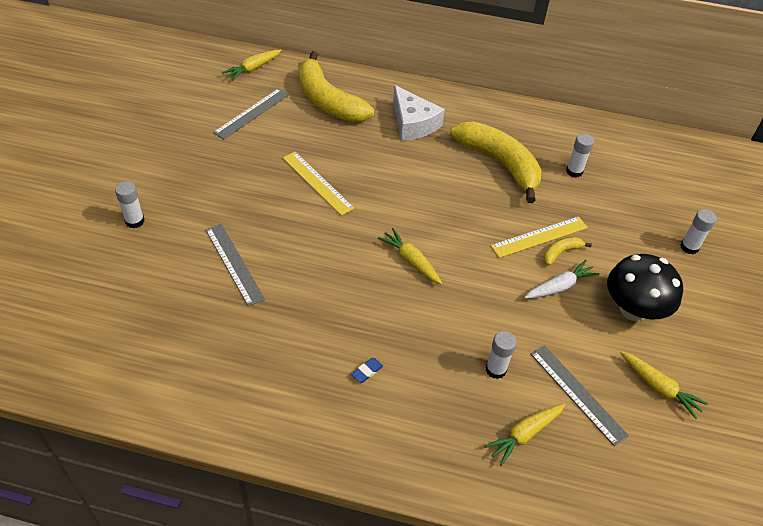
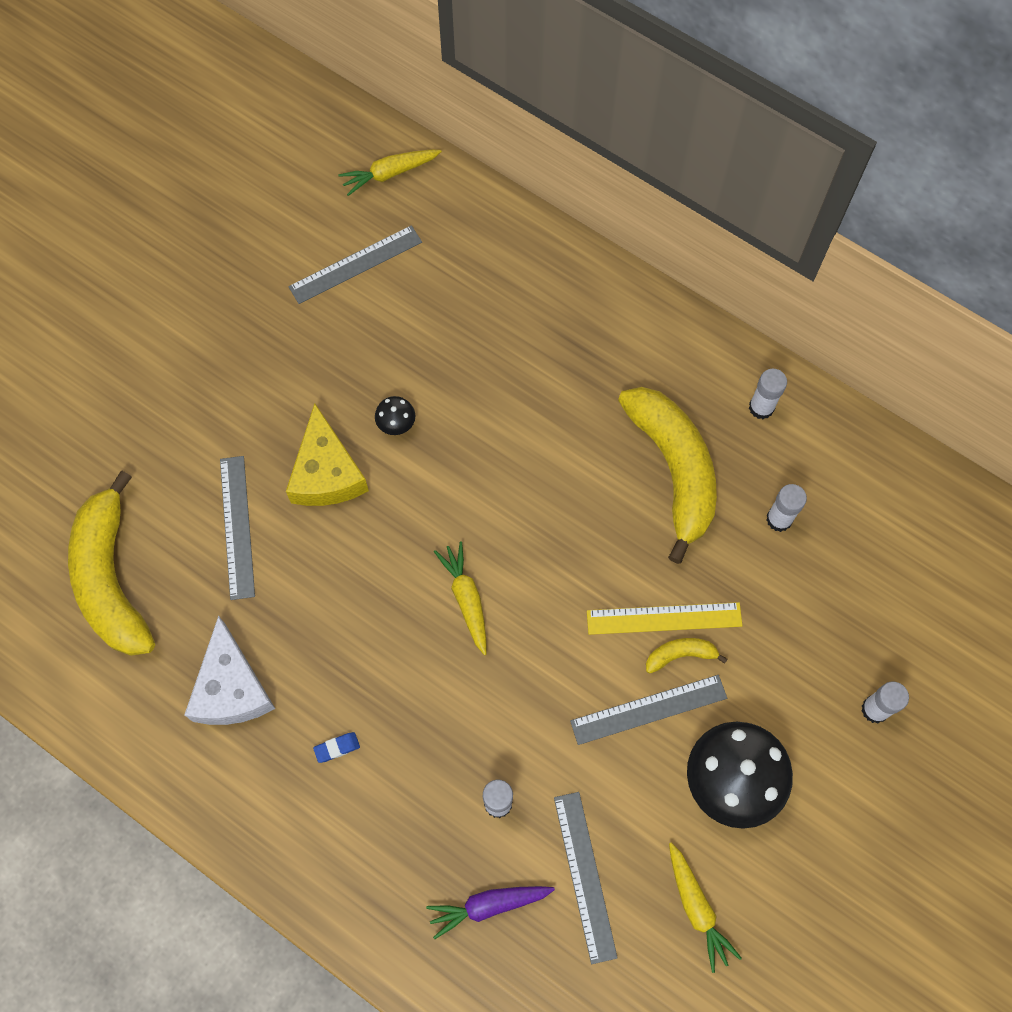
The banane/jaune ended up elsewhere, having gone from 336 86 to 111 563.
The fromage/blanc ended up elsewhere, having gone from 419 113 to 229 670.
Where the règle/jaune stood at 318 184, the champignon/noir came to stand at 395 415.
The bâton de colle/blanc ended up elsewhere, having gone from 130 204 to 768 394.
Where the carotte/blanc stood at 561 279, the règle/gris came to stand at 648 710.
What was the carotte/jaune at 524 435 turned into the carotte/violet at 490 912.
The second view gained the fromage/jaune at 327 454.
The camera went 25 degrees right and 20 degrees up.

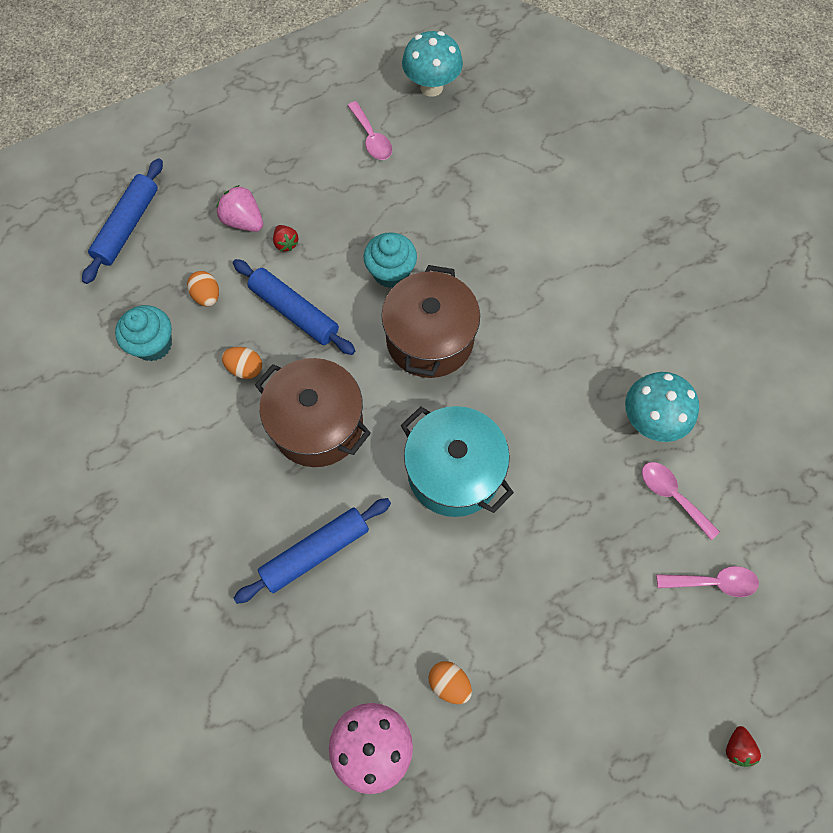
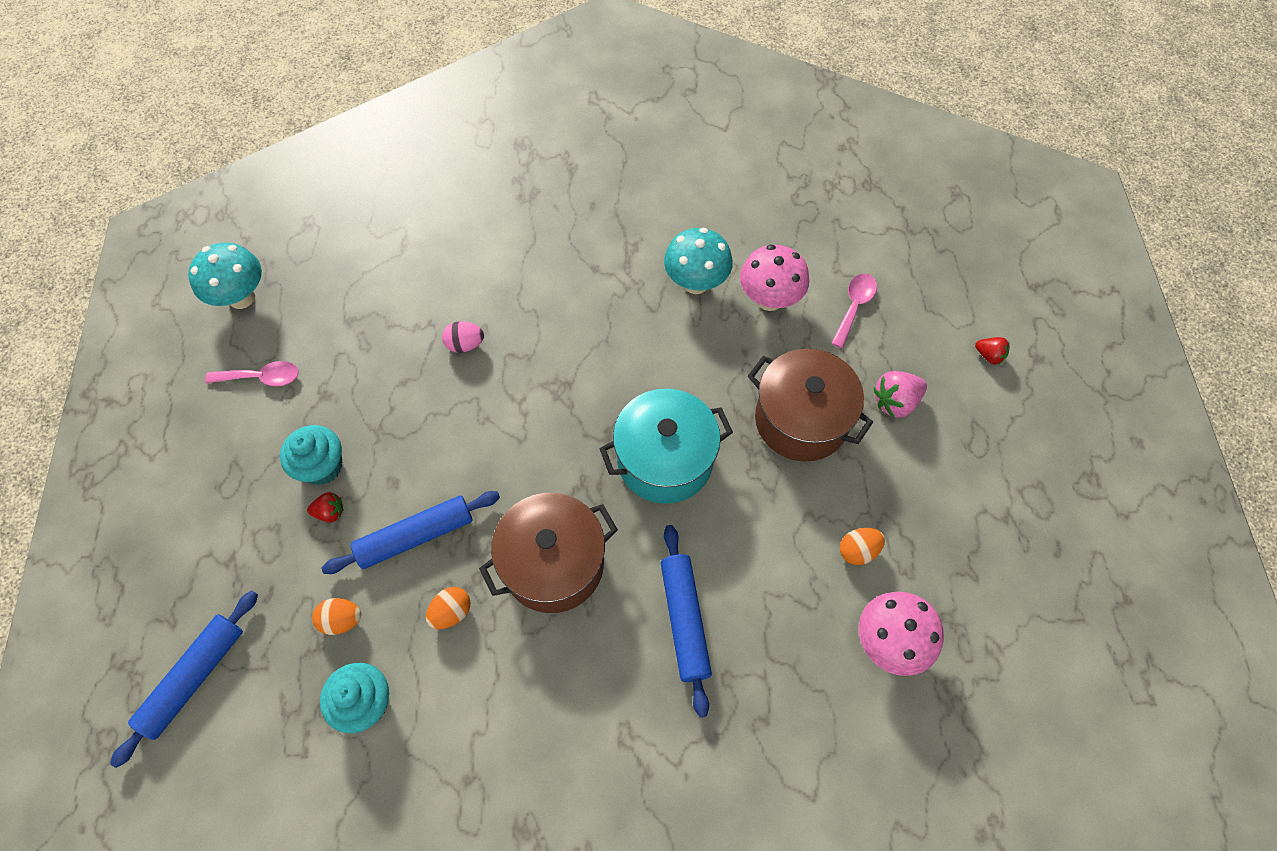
The rouleau à pâtisserie/bleu at 122 221 ended up facing another way, 75 degrees clockwise from before.
The fraise/rose ended up elsewhere, having gone from 240 208 to 900 394.
The muffin/turquoise ended up elsewhere, having gone from 390 260 to 311 455.
The marmite/marron ended up elsewhere, having gone from 431 321 to 810 405.
Where the cuillère/rose stood at 681 501, the champignon/rose came to stand at 774 278.
The second view gained the œuf/rose at 463 337.
The camera went 65 degrees left and 5 degrees down.

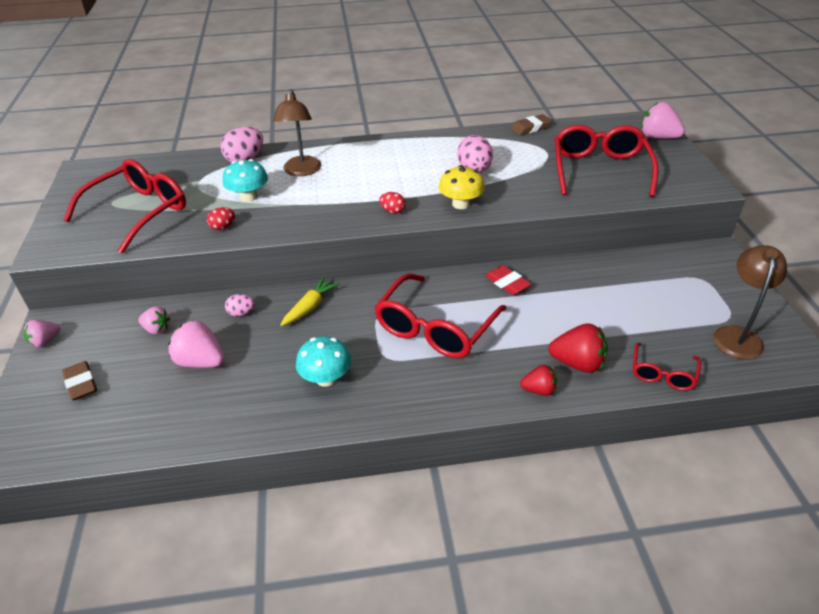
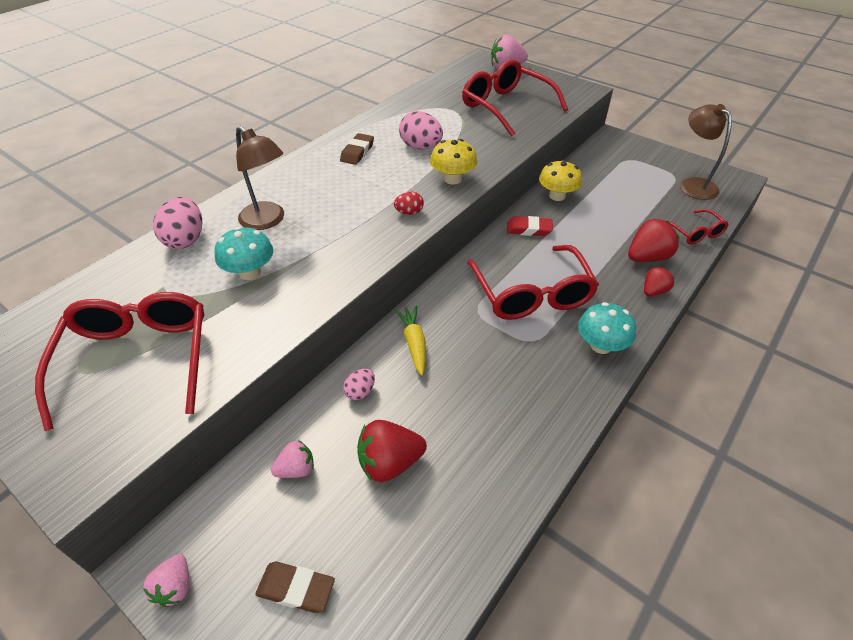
The gomme/marron ended up elsewhere, having gone from 531 124 to 357 149.
The second view lost the œuf/rouge at 221 218.
What was the fraise/rose at 196 344 turned into the fraise/rouge at 392 451.
The champignon/turquoise ended up elsewhere, having gone from 323 361 to 607 328.
The second view gained the champignon/jaune at 560 180.
The camera went 45 degrees left and 5 degrees up.

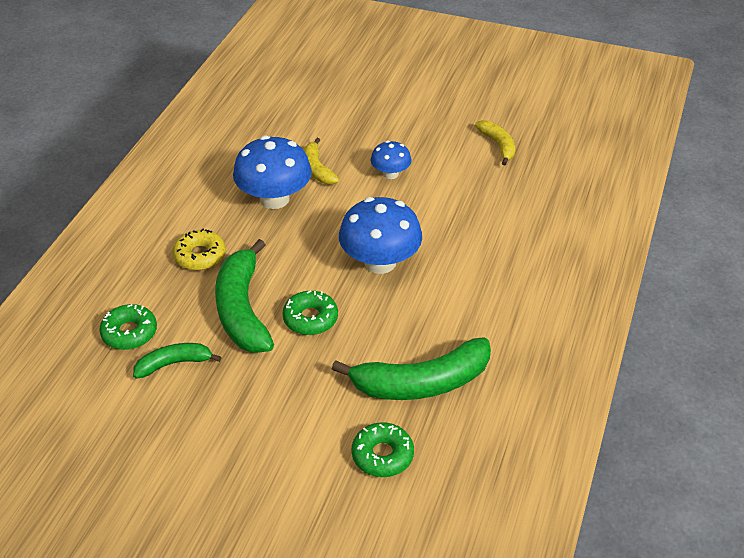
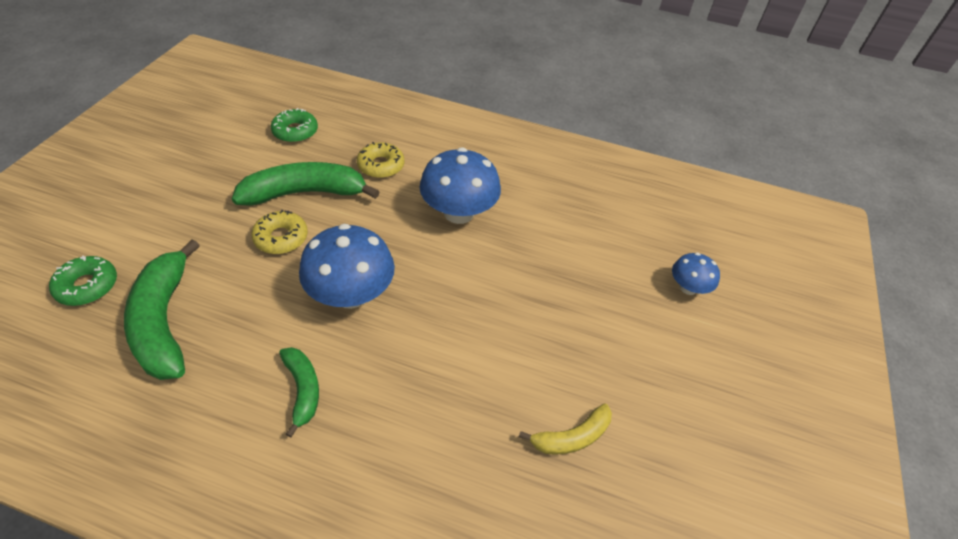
The second view lost the banane/jaune at 321 161.
The champignon/bleu ended up elsewhere, having gone from 391 159 to 696 273.
What was the beignet/vert at 310 312 turned into the beignet/jaune at 279 232.
The banane/vert ended up elsewhere, having gone from 177 361 to 299 392.
The camera went 85 degrees right and 5 degrees up.

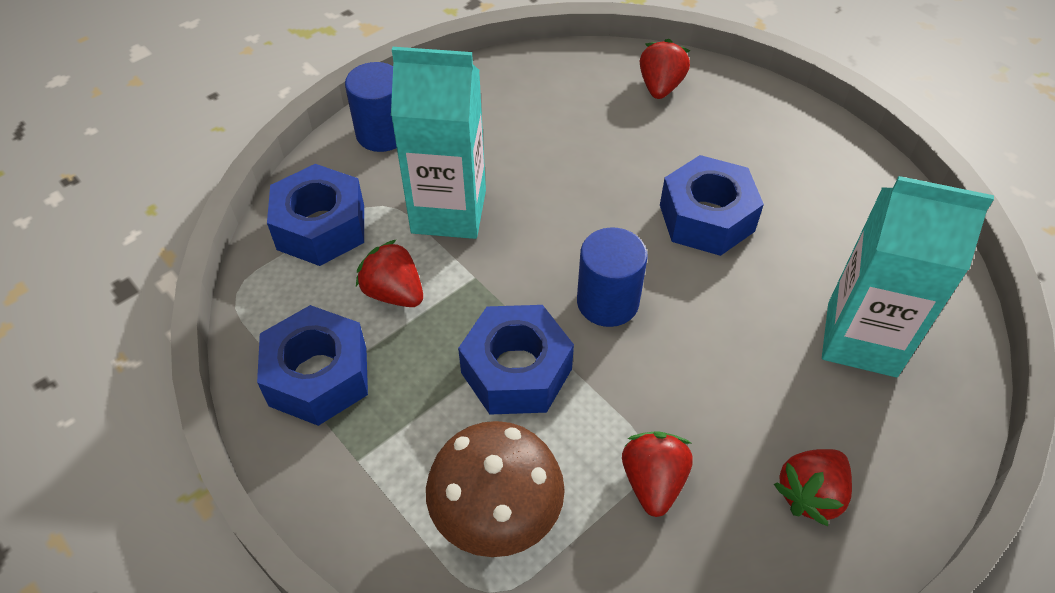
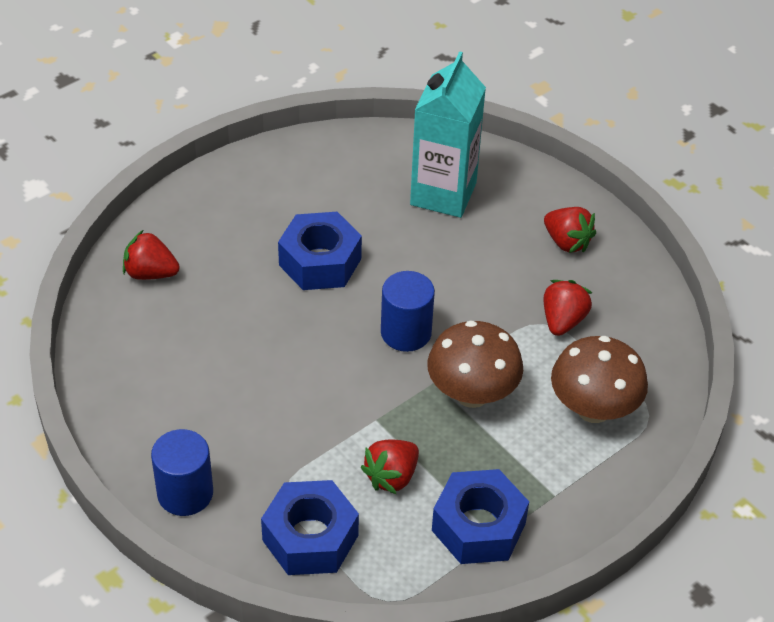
The second view lost the brique de lait/turquoise at 438 143.
Where the écrou/bleu stood at 516 360, the champignon/marron came to stand at 475 364.
The fraise/rouge at 657 474 ended up facing another way, 105 degrees clockwise from before.
The camera went 90 degrees left and 5 degrees down.

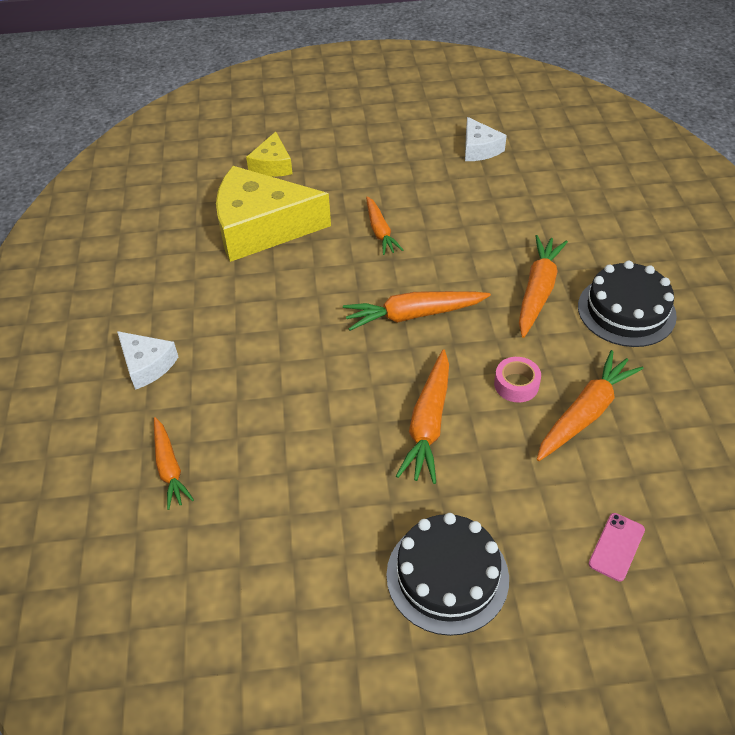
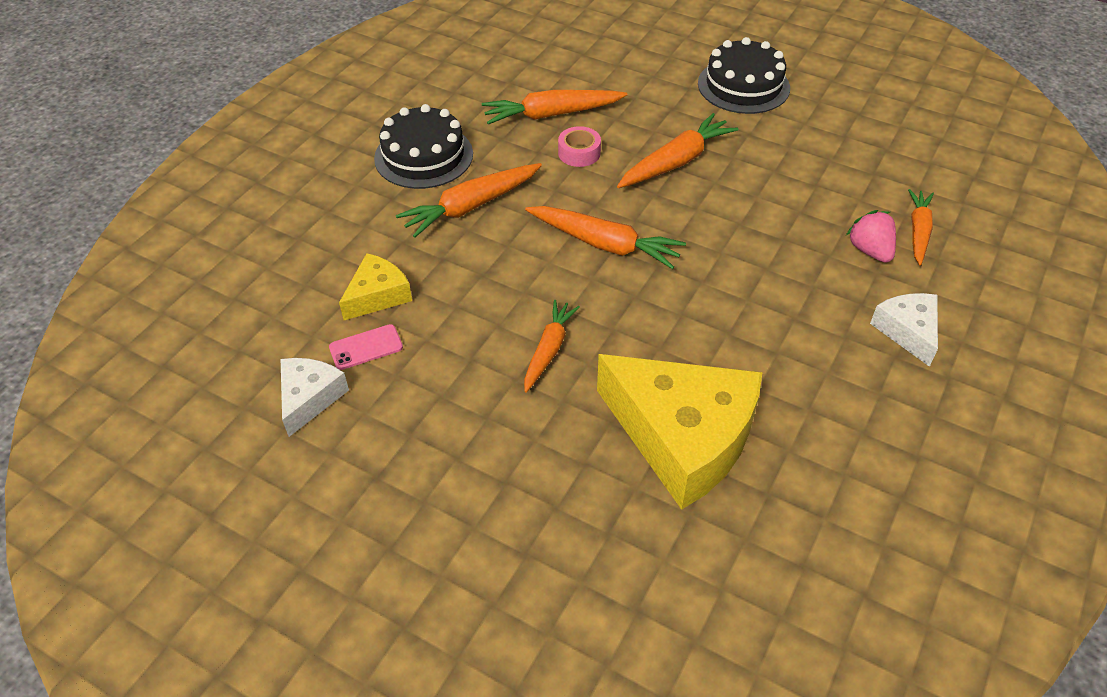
The fromage/jaune ended up elsewhere, having gone from 269 154 to 375 286.
The téléphone/rose ended up elsewhere, having gone from 617 547 to 366 347.
The second view gained the fraise/rose at 871 236.
The camera went 145 degrees left and 0 degrees up.

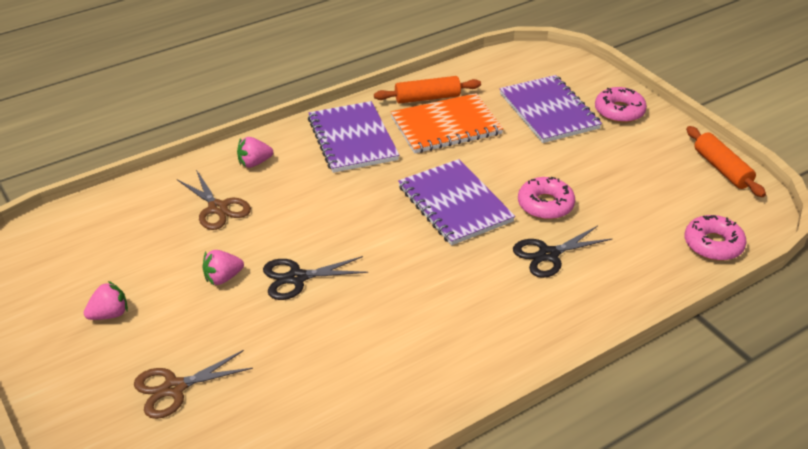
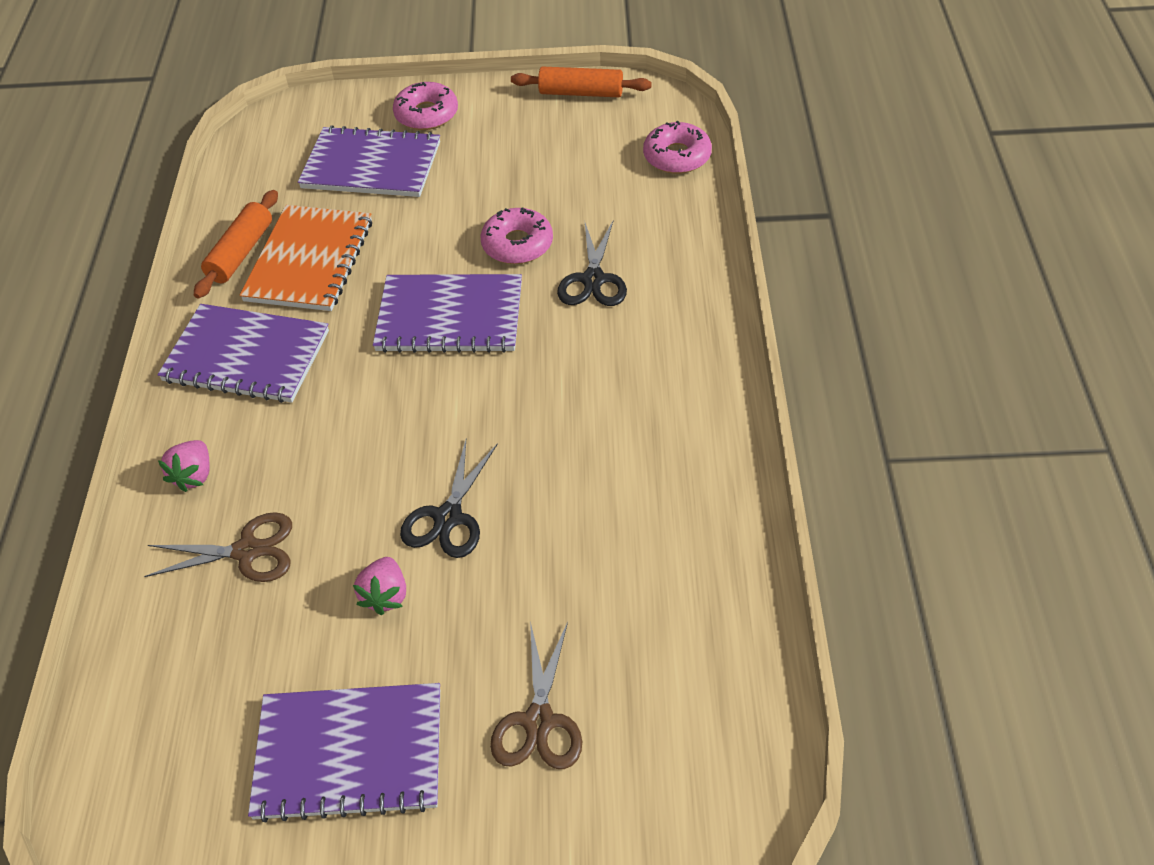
Where the fraise/rose stood at 106 300, the carnet/violet came to stand at 344 752.
The camera went 55 degrees left and 10 degrees up.

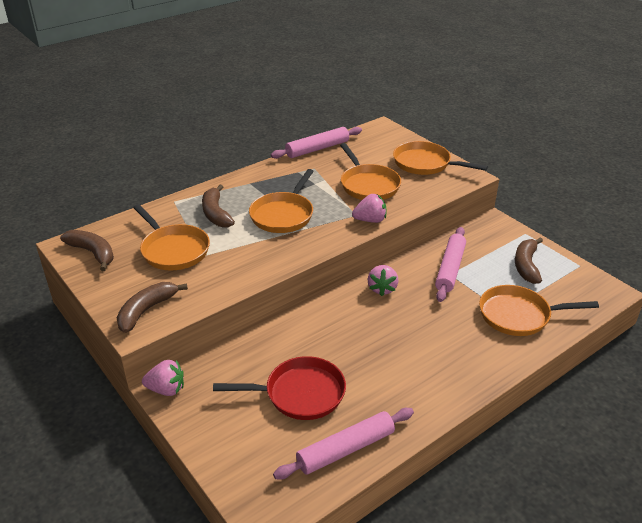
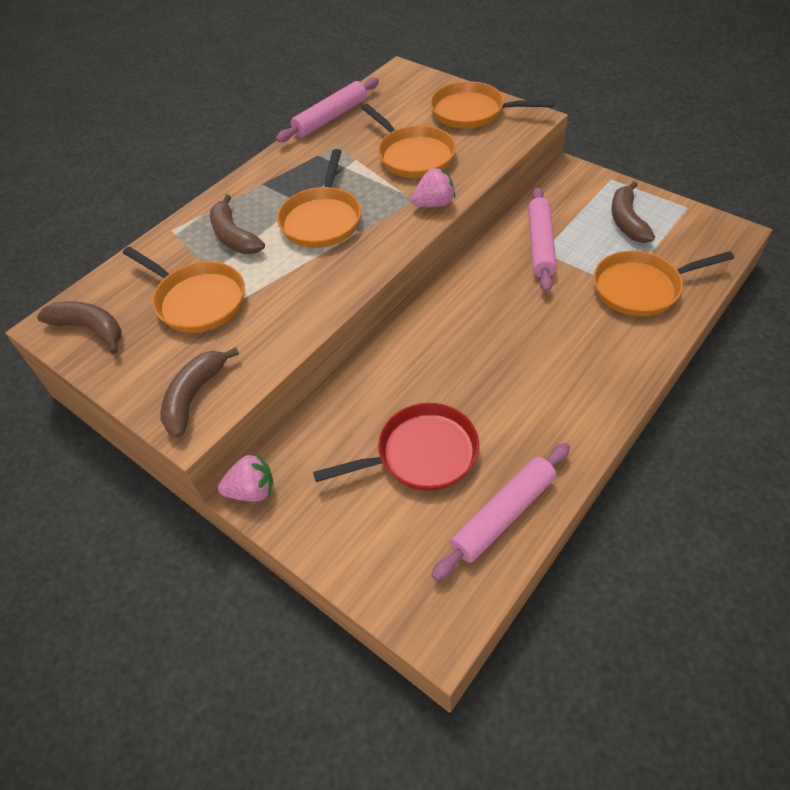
The second view lost the fraise/rose at 383 280.
The camera went 10 degrees left and 15 degrees up.

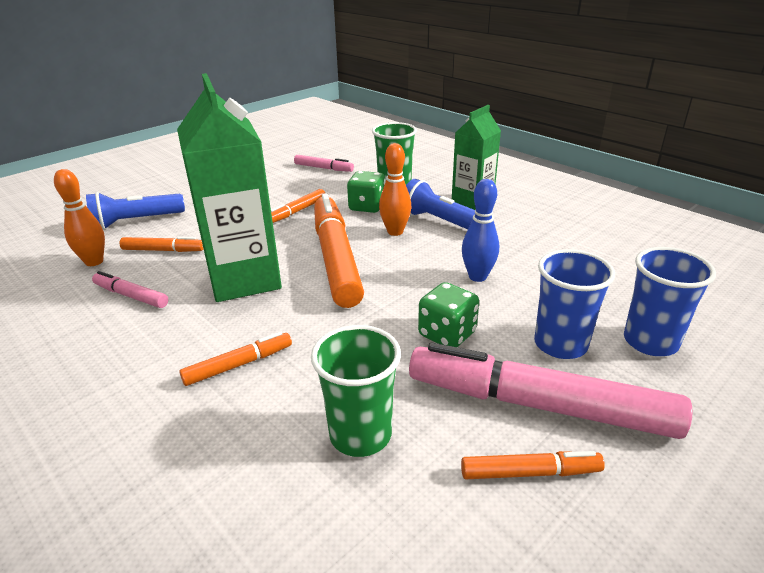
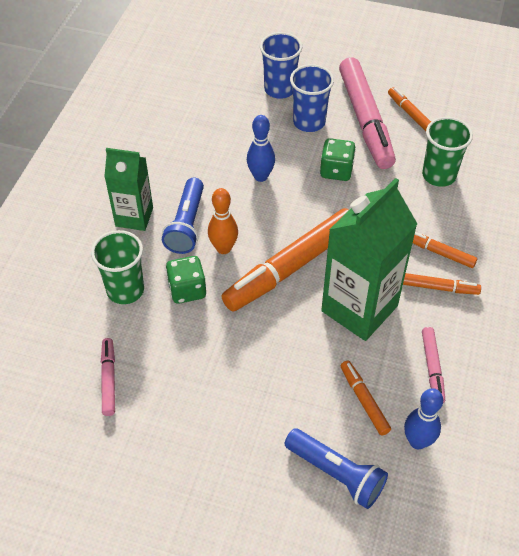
What was the quille/orange at 79 217 turned into the quille/bleu at 423 418.
The feutre/orange ended up elsewhere, having gone from 298 206 to 442 284.
The camera went 120 degrees left and 20 degrees up.

